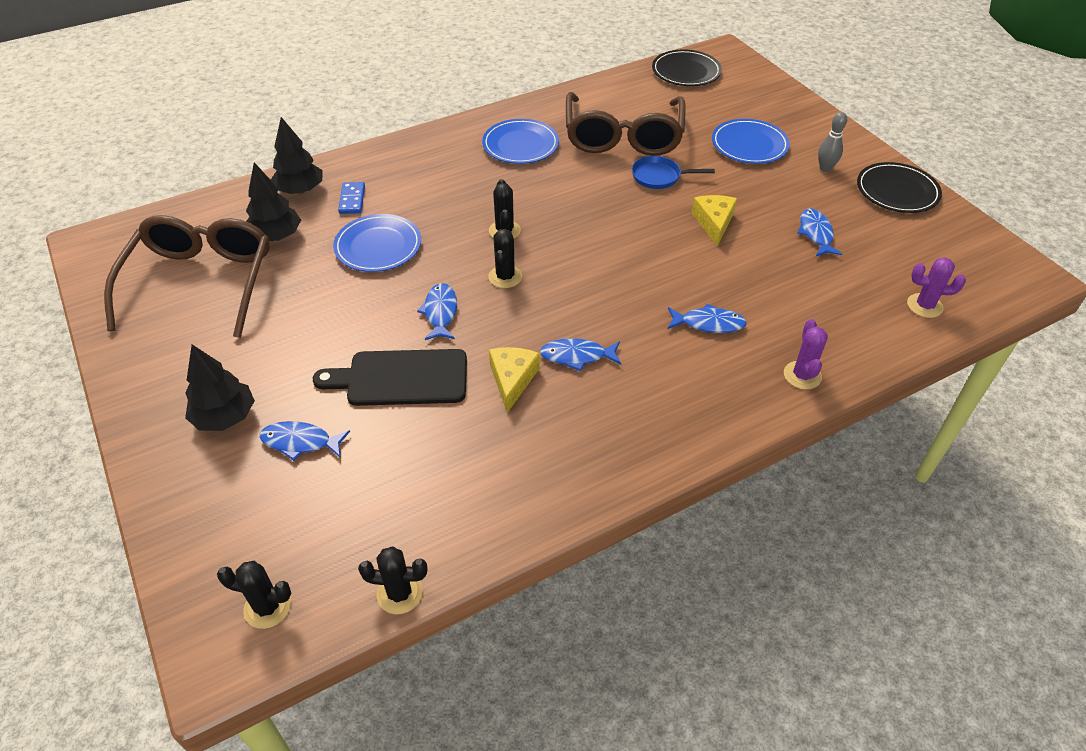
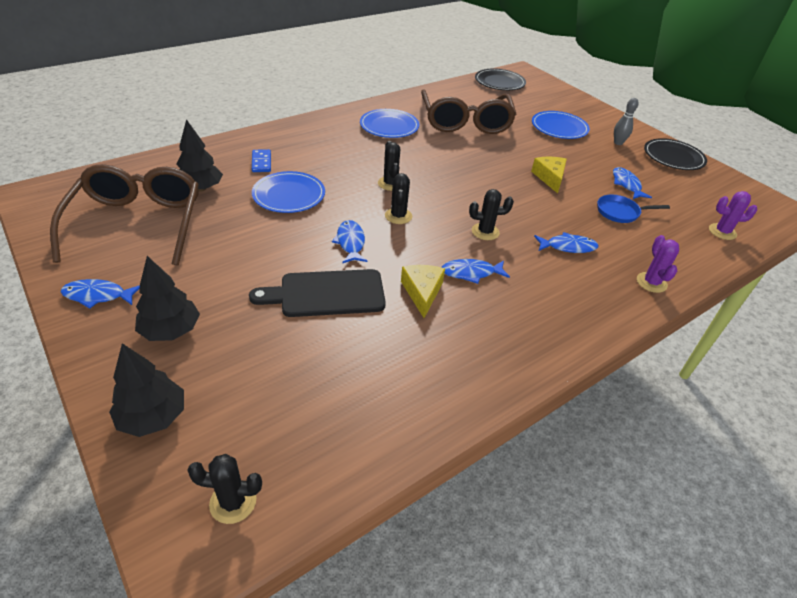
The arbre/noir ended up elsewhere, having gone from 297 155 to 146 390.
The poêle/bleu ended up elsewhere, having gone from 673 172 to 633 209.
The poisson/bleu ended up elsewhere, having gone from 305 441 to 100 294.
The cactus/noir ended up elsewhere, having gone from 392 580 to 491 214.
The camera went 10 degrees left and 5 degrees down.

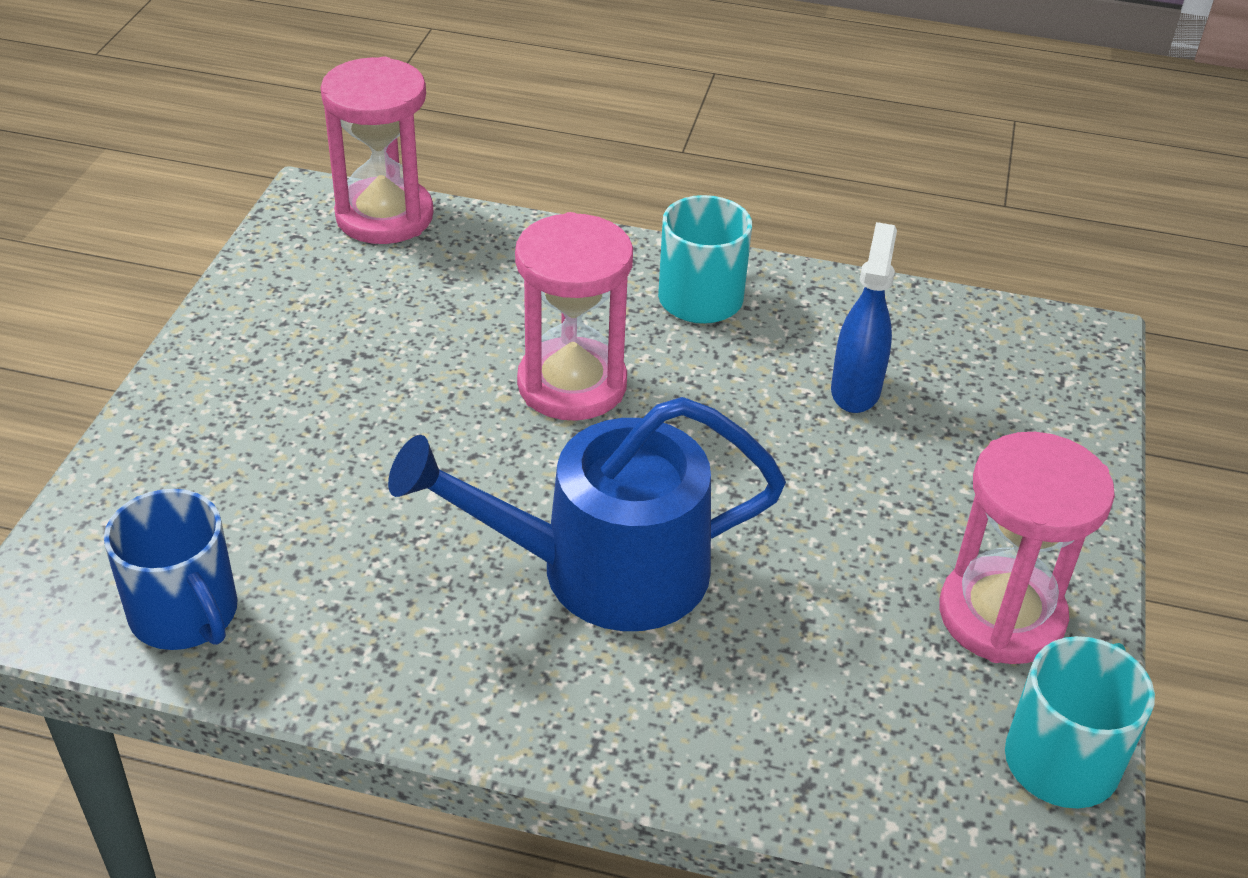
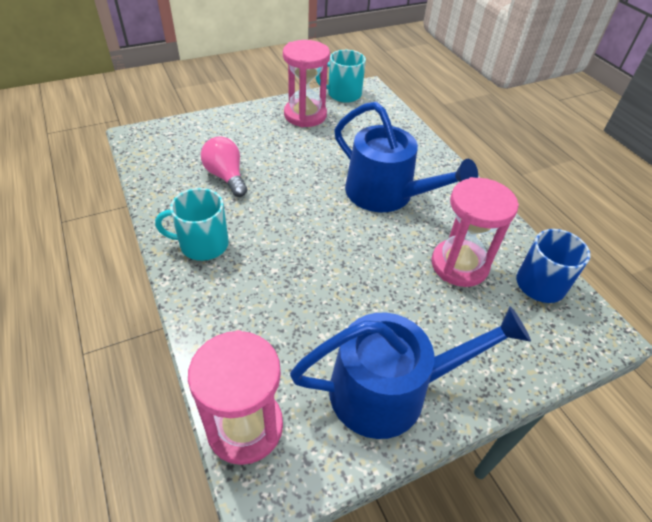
The sablier/rose ended up elsewhere, having gone from 574 316 to 475 232.
Where the vaporisateur/bleu stood at 864 317, the ampoule/rose came to stand at 224 166.
The second view gained the arrosoir/bleu at 410 372.
The camera went 130 degrees left and 5 degrees up.

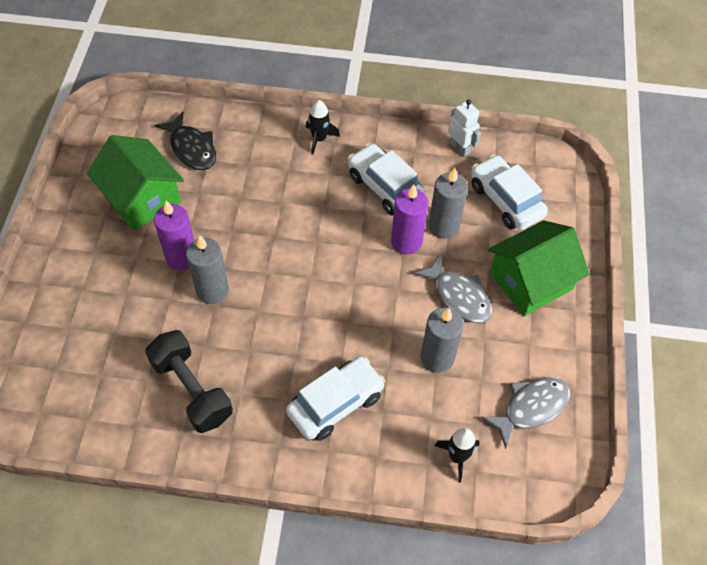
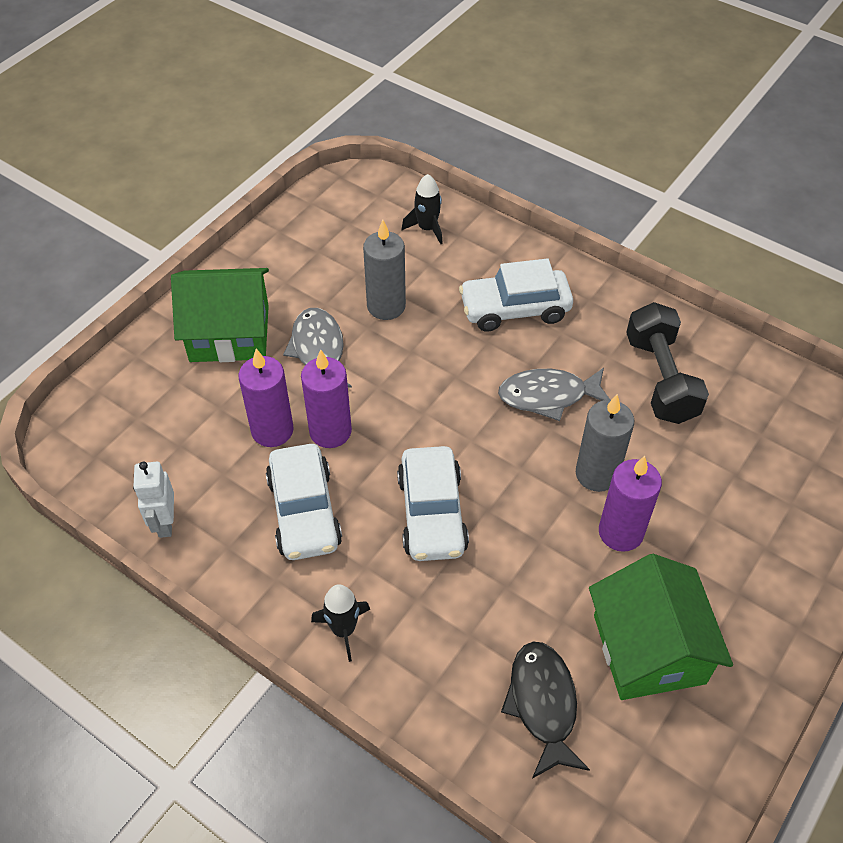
The voiture/blanc ended up elsewhere, having gone from 509 192 to 433 503.
What was the bougie/gris at 448 203 turned into the bougie/violet at 266 397.
The poisson/gris ended up elsewhere, having gone from 525 413 to 554 394.
The camera went 150 degrees left and 5 degrees down.

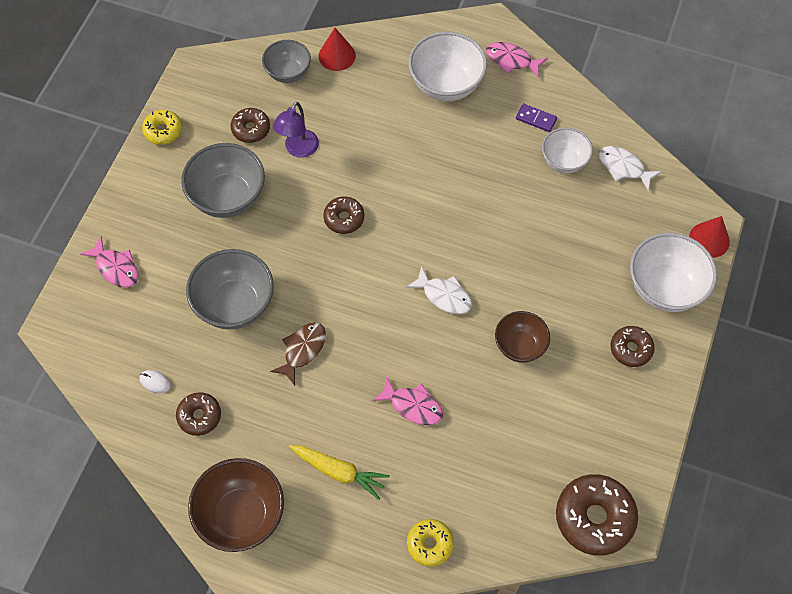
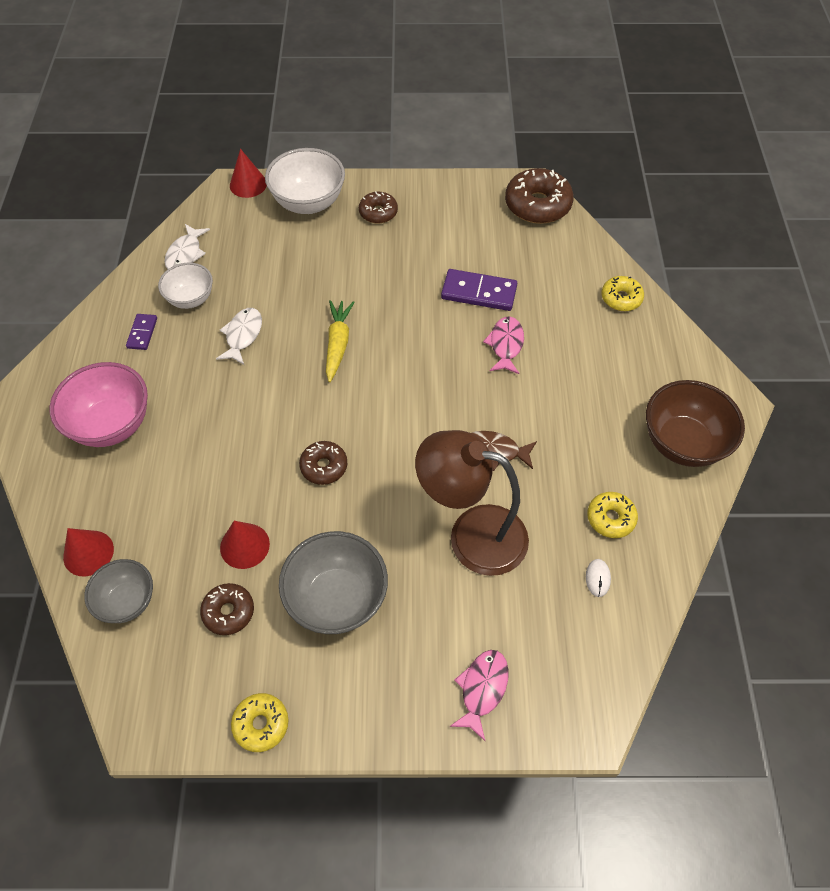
What was the bol/blanc at 447 66 turned into the bol/rose at 99 404.
The second view lost the poisson/rose at 516 59.
Where the lampe/violet stood at 296 130, the cône/rouge came to stand at 245 545.
Where the bol/gris stood at 230 289, the lampe/marron came to stand at 472 503.
The poisson/blanc ended up elsewhere, having gone from 439 290 to 239 336.
The second view lost the bol/marron at 522 337.
What was the beignet/marron at 198 414 turned into the beignet/jaune at 612 515.
The carotte/jaune ended up elsewhere, having gone from 339 472 to 340 341.
The second view gained the domino/violet at 479 290.
The camera went 110 degrees left and 5 degrees down.

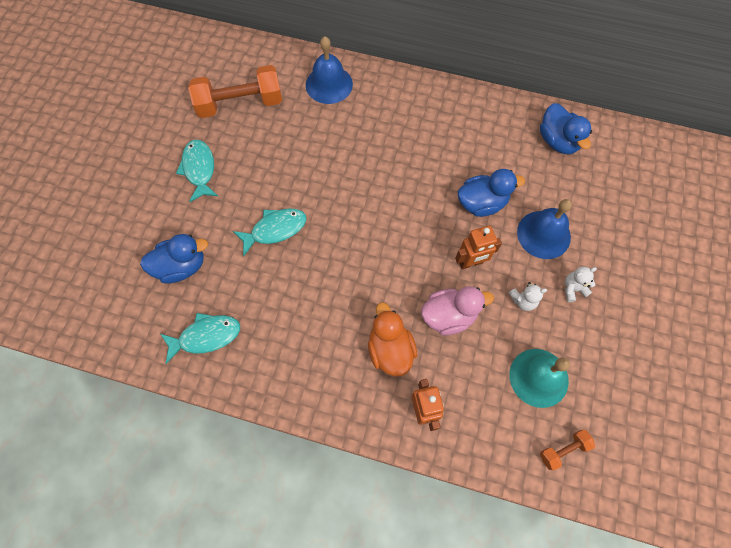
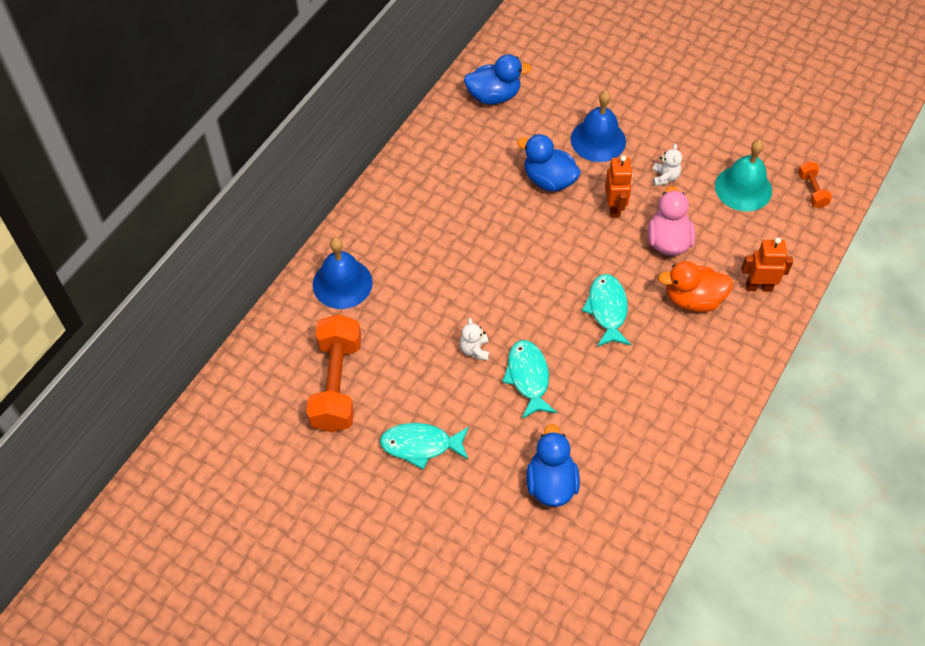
The canard/bleu at 491 193 ended up facing another way, 60 degrees counterclockwise from before.
The ours en peluche/blanc ended up elsewhere, having gone from 581 284 to 474 339.
The poisson/turquoise ended up elsewhere, having gone from 200 338 to 606 310.
The camera went 75 degrees left and 10 degrees down.

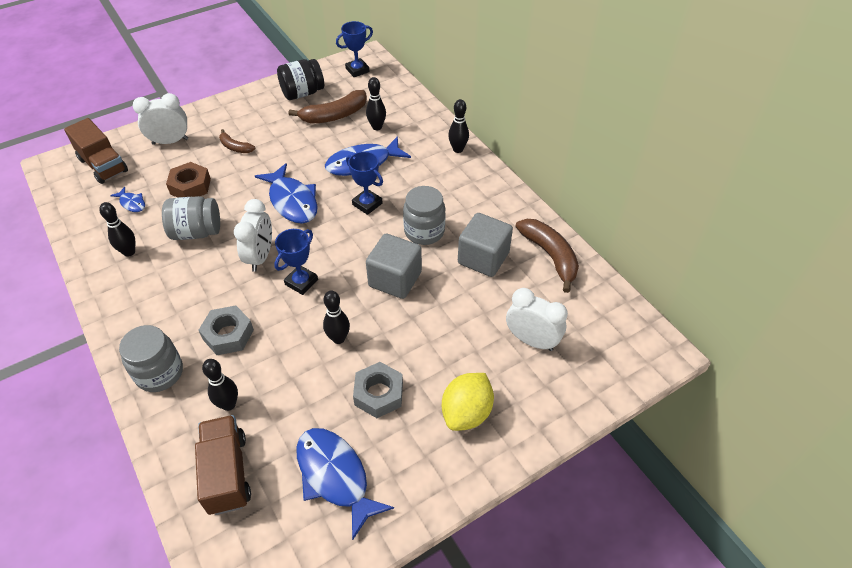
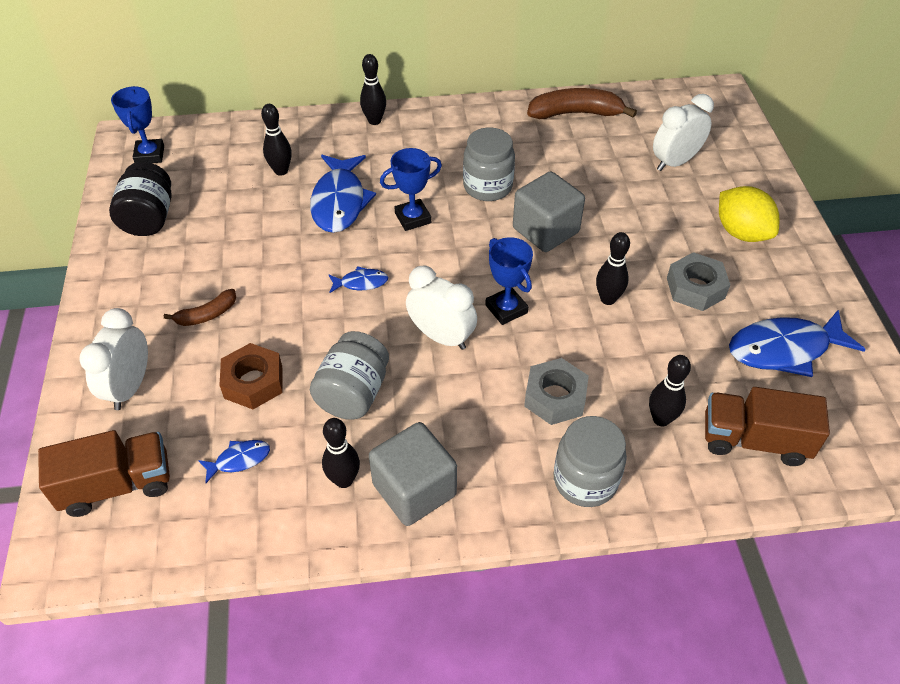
The second view lost the banane/marron at 327 106.
The size of the poisson/bleu at 286 193 changed by a factor of 0.48.
The cube/gris ended up elsewhere, having gone from 485 245 to 413 474.
The camera went 65 degrees left and 0 degrees up.

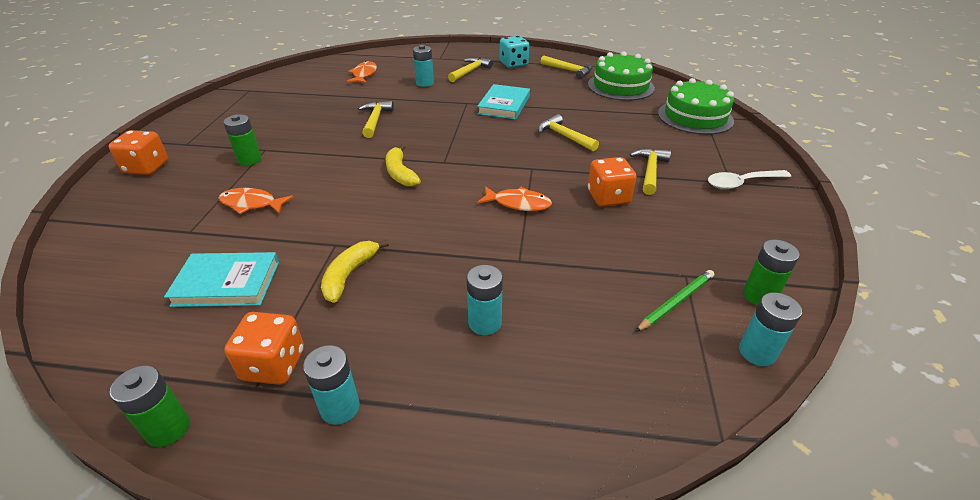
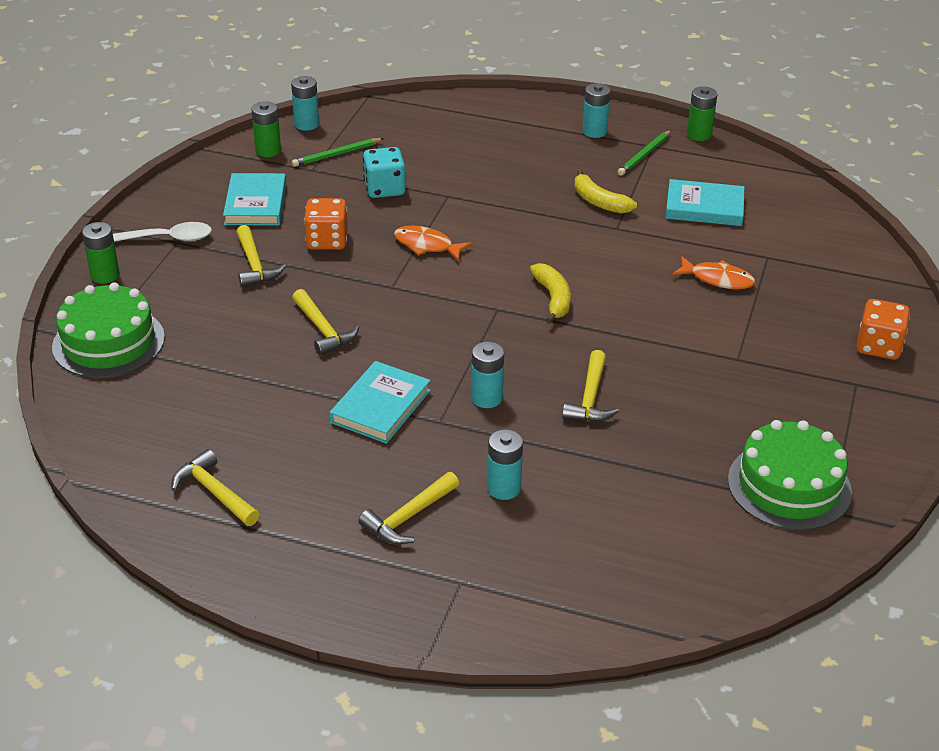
The dé/turquoise ended up elsewhere, having gone from 514 52 to 384 172.
The gâteau/vert ended up elsewhere, having gone from 621 76 to 790 475.
The second view lost the poisson/orange at 362 72.
The pile/vert ended up elsewhere, having gone from 242 140 to 101 253.
The marteau/jaune at 650 171 ended up facing another way, 45 degrees counterclockwise from before.
The banane/jaune at 355 271 ended up facing another way, 105 degrees clockwise from before.
The pile/turquoise ended up elsewhere, having gone from 485 300 to 487 375.
Where the dé/orange stood at 264 348, the crayon/vert came to stand at 644 152.
The second view gained the livre/turquoise at 254 199.
The camera went 170 degrees left and 0 degrees up.

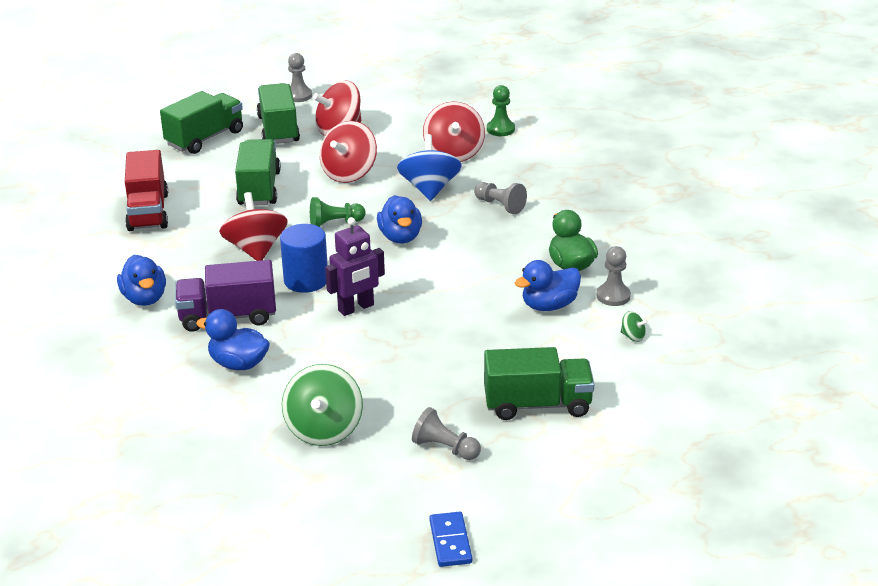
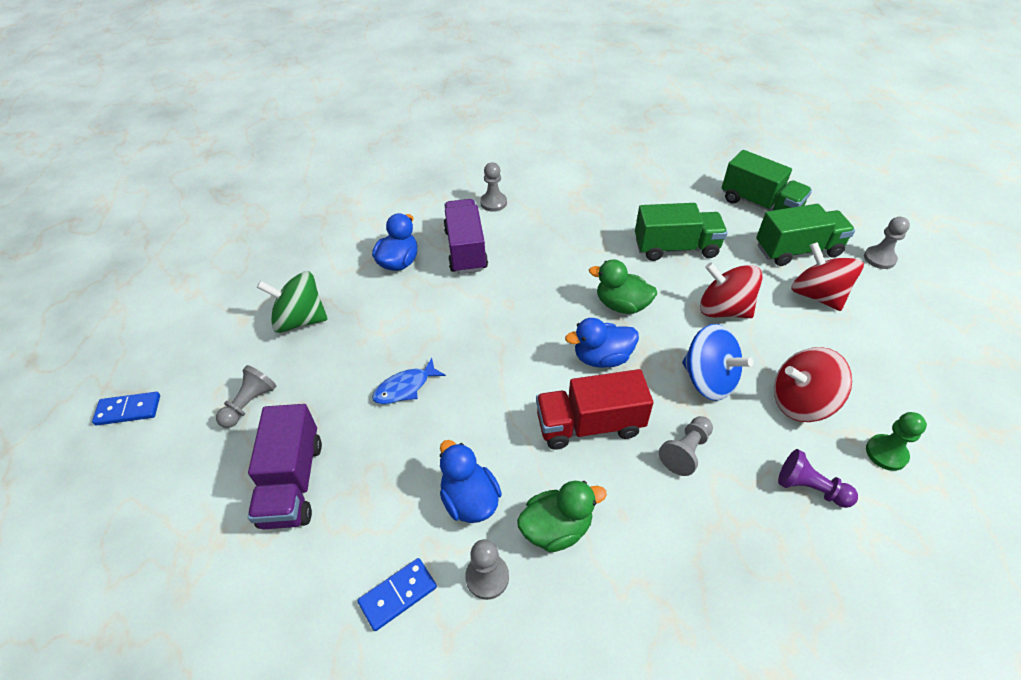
The toupie/bleu at 429 167 ended up facing another way, 45 degrees clockwise from before.
The camion/rouge ended up elsewhere, having gone from 146 190 to 594 409.
The second view lost the toupie/rouge at 253 226.
Where the pion/vert stood at 338 212, the canard/vert came to stand at 623 287.
The second view lost the robot/violet at 355 266.
The second view lost the cylindre/bleu at 304 258.
Where the canard/bleu stood at 141 280, the pion/gris came to stand at 493 187.
Where the toupie/vert stood at 634 326, the domino/bleu came to stand at 397 594.
What was the camion/vert at 539 383 turned into the camion/violet at 285 466.
The second view gained the poisson/bleu at 409 381.
The second view gained the pion/violet at 818 478.
The camera went 90 degrees right and 15 degrees up.

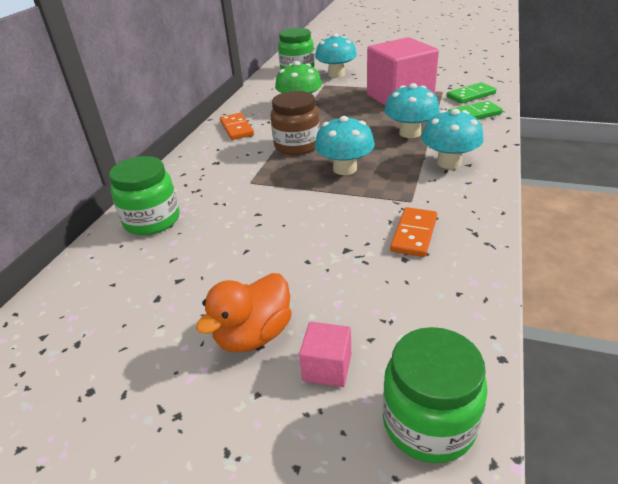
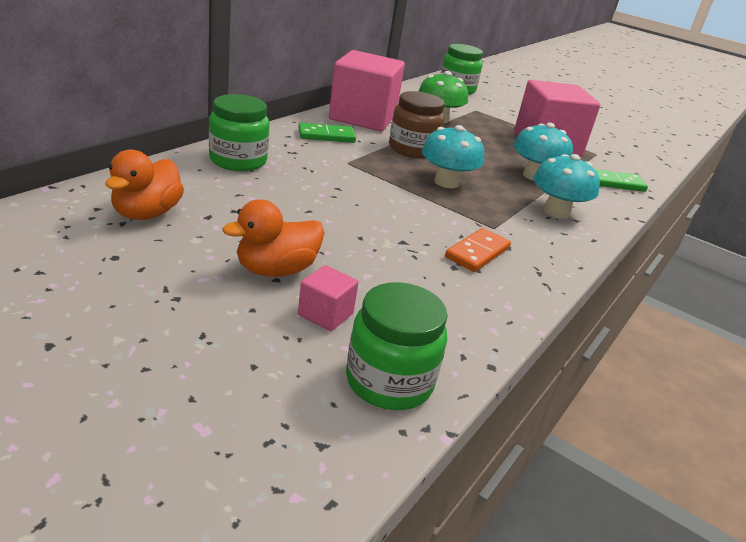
The second view lost the champignon/turquoise at 336 56.
The domino/vert ended up elsewhere, having gone from 471 93 to 327 132.
Where the domino/orange stood at 237 126, the cube/rose came to stand at 367 90.
The second view gained the canard/orange at 144 185.
The camera went 10 degrees right and 5 degrees down.

